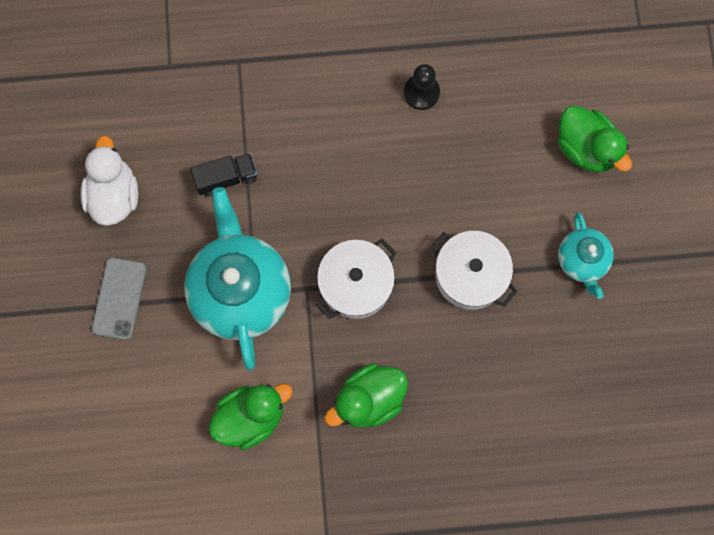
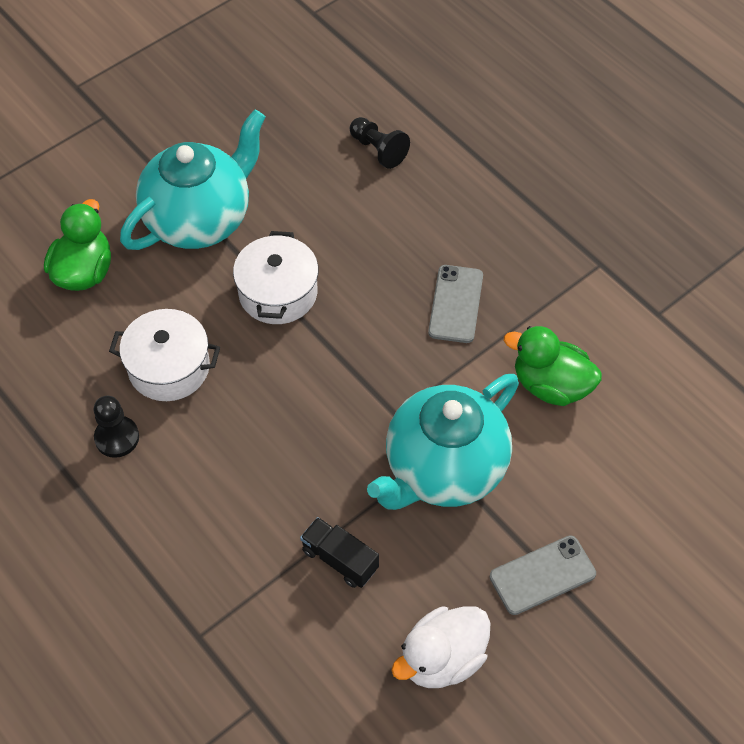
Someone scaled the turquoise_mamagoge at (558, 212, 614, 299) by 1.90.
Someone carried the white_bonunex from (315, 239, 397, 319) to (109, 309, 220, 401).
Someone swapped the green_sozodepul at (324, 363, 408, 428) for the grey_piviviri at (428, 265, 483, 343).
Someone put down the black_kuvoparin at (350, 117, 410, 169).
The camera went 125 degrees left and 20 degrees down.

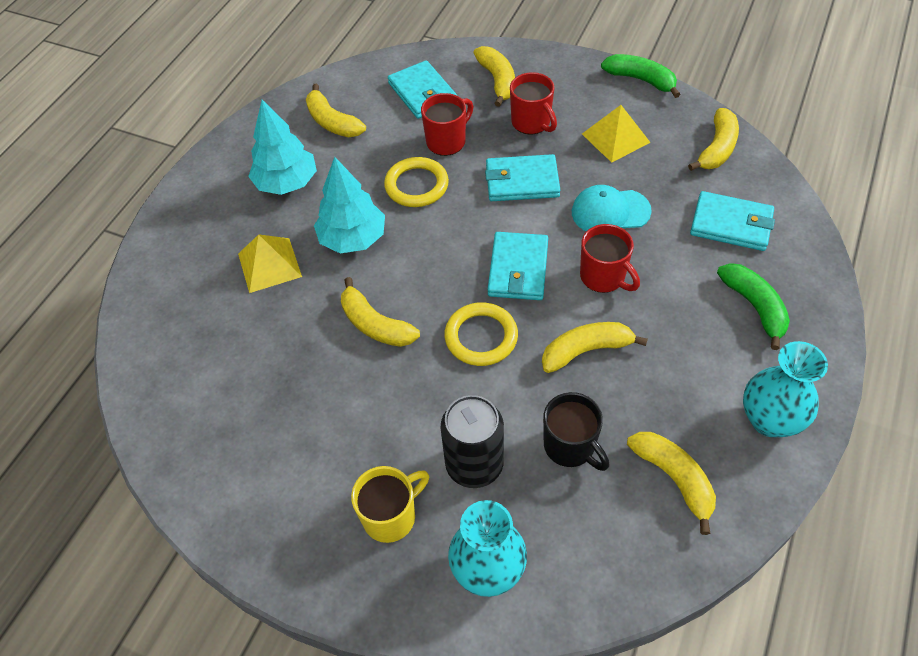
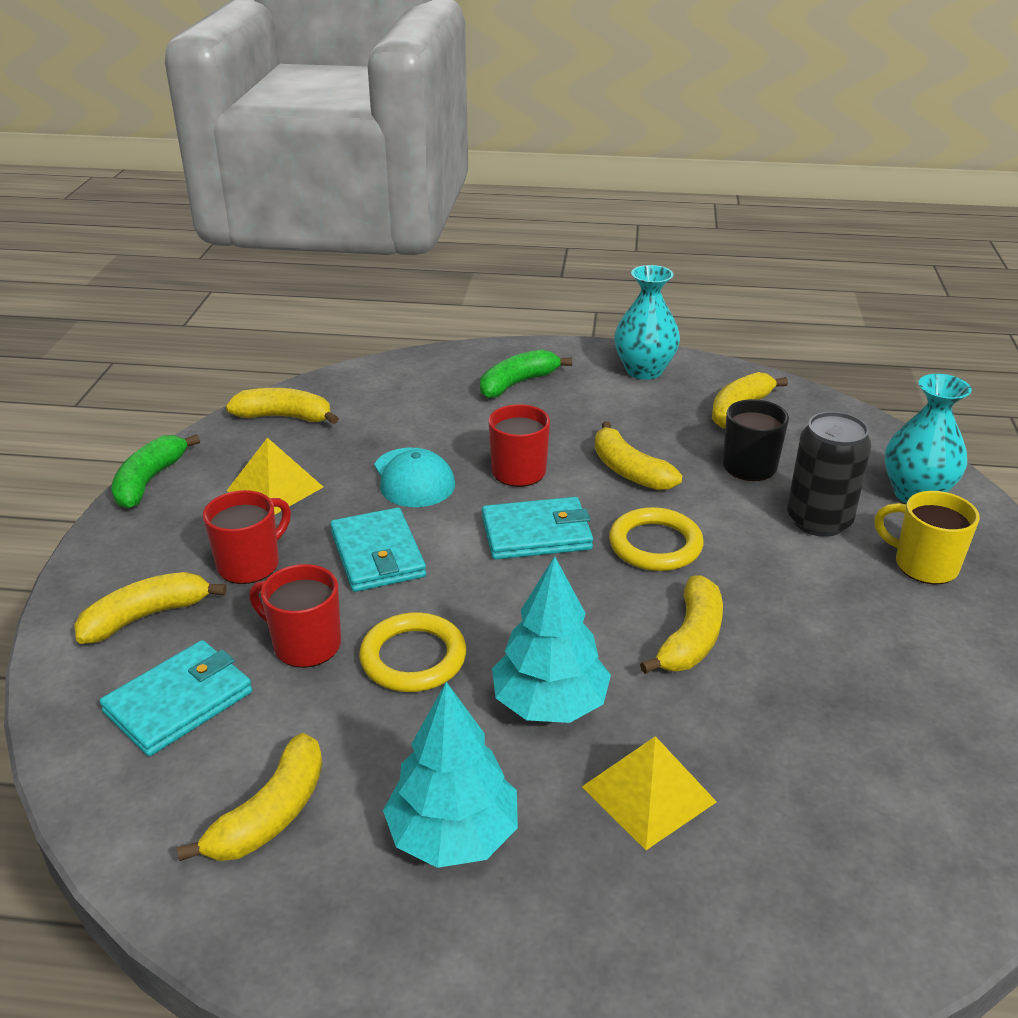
Someone took away the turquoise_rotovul at (690, 191, 775, 251).
The camera went 110 degrees left and 20 degrees down.

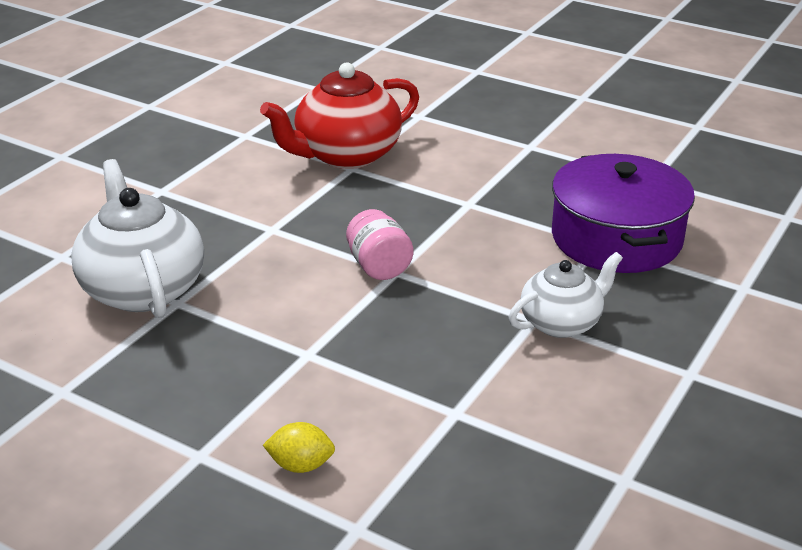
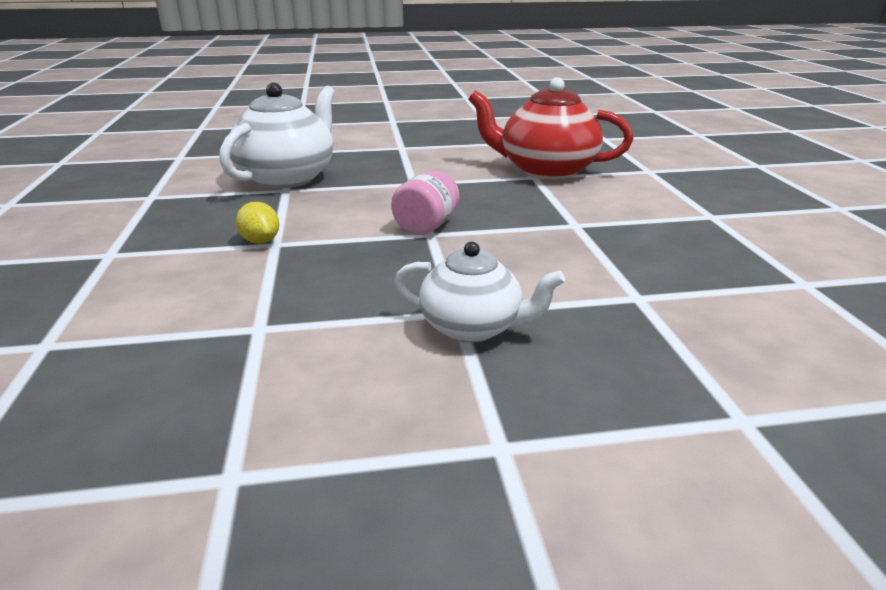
Someone took away the purple_bonunex at (552, 154, 695, 273).
Someone carried the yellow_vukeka from (263, 422, 335, 473) to (236, 202, 280, 244).
The camera went 50 degrees right and 5 degrees down.

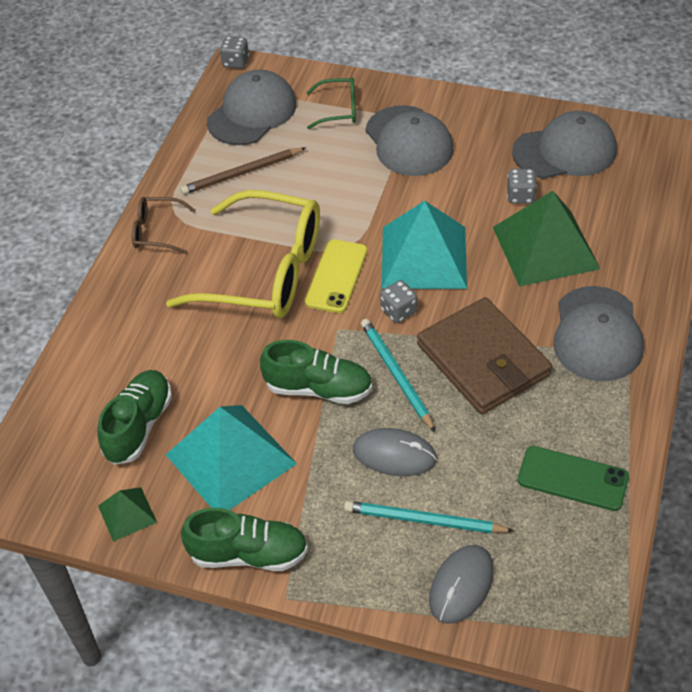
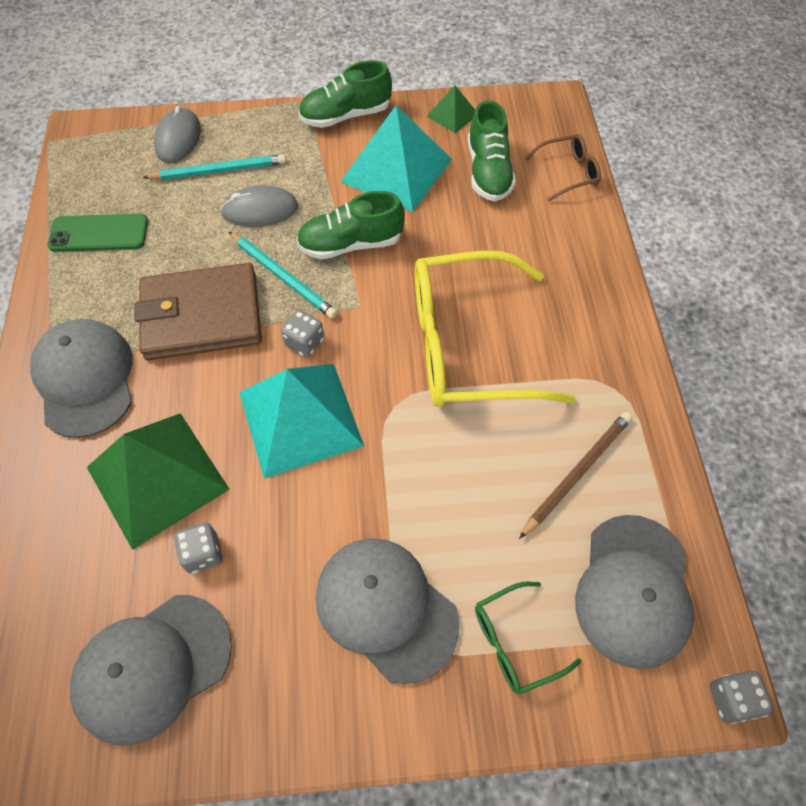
Someone carried the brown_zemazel from (132, 197, 196, 254) to (525, 134, 601, 201).
Someone took away the yellow_piviviri at (305, 239, 367, 313).
Someone rotated the brown_rotovul at (417, 297, 552, 414) by 45 degrees counterclockwise.
The camera went 155 degrees right and 10 degrees up.

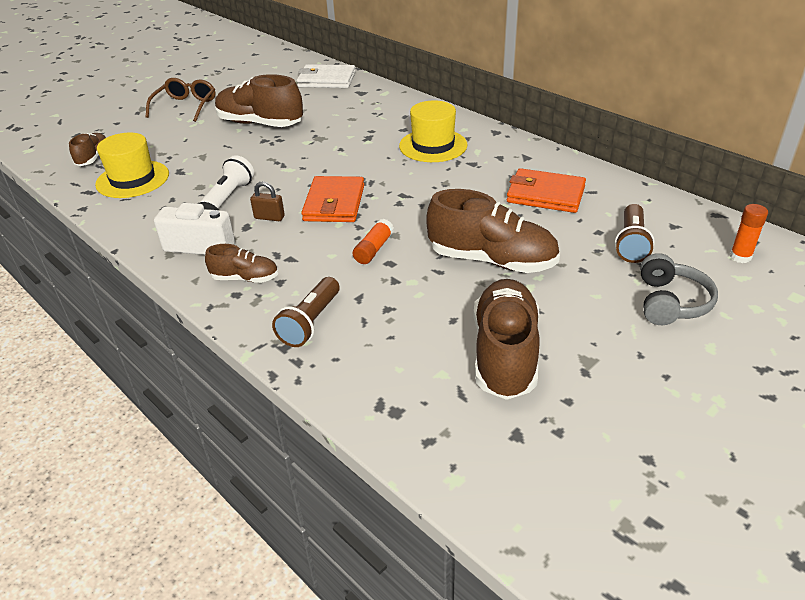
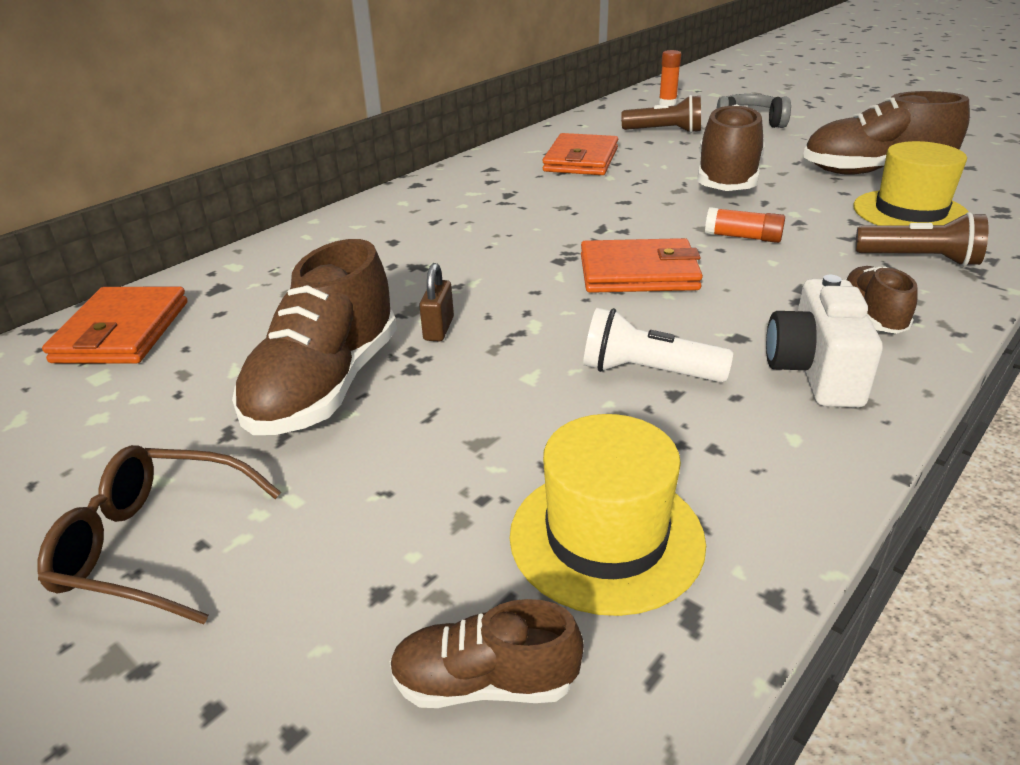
Someone repainted the white_rotovul at (297, 64, 356, 88), which became the orange_rotovul at (42, 286, 187, 364).
Someone carried the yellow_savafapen from (399, 100, 467, 162) to (853, 141, 969, 226).
Someone carried the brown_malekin from (250, 182, 285, 221) to (419, 263, 454, 341).
The camera went 95 degrees left and 5 degrees down.

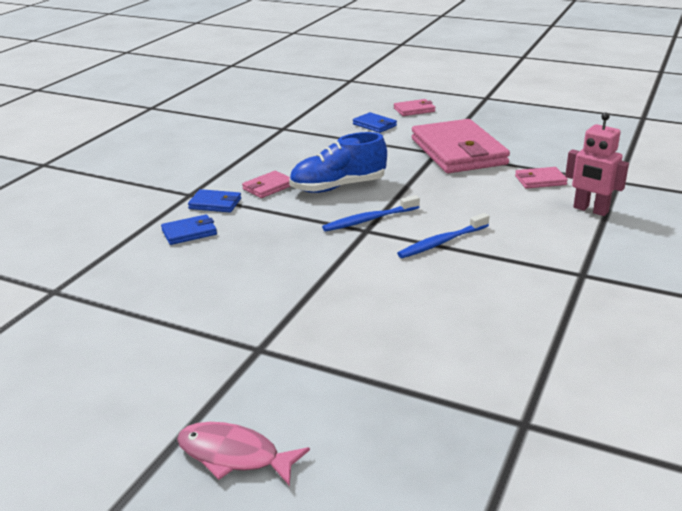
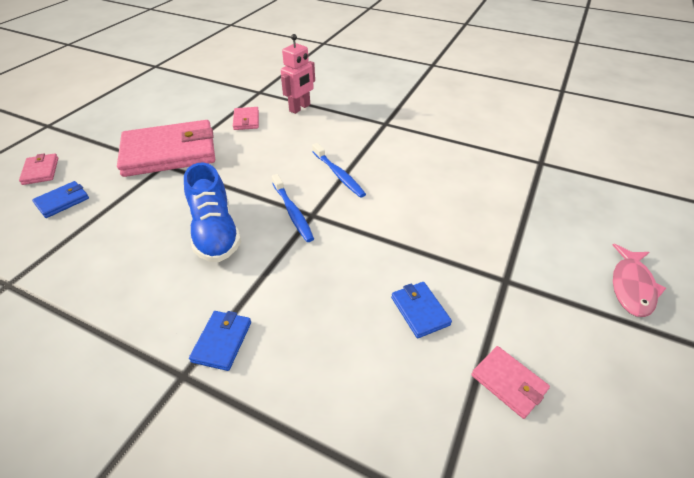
Someone carried the pink_rotovul from (242, 171, 291, 198) to (471, 346, 550, 419).
Someone carried the blue_rotovul from (161, 214, 217, 245) to (391, 282, 452, 338).
The camera went 90 degrees left and 15 degrees up.

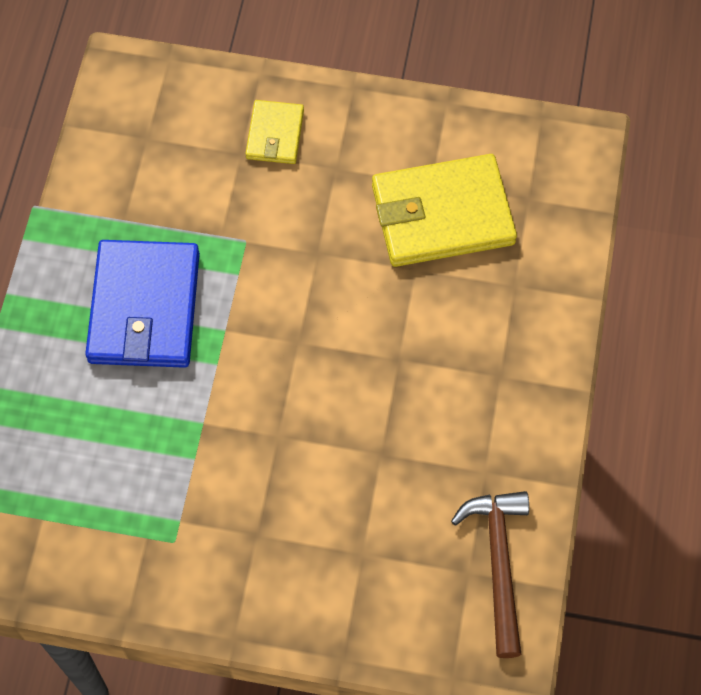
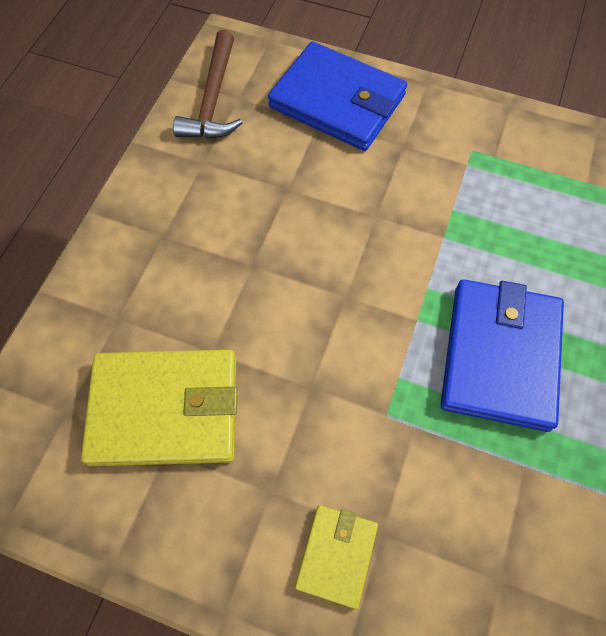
Someone put down the blue_rotovul at (268, 42, 407, 151).
The camera went 170 degrees left and 0 degrees up.

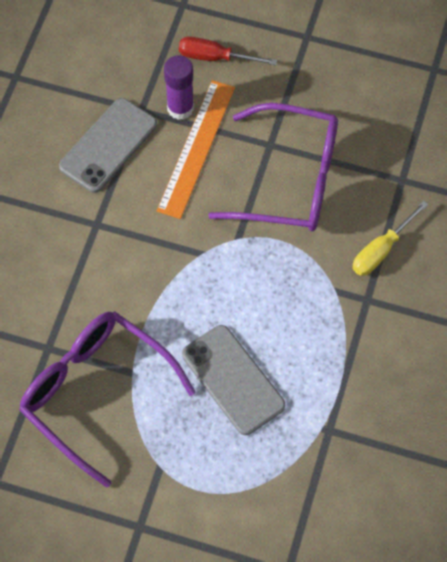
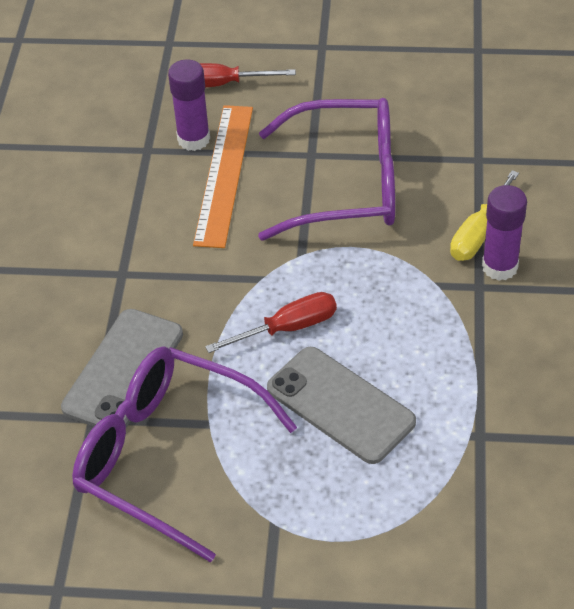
Someone carried the grey_piviviri from (59, 98, 157, 193) to (61, 309, 183, 428).
Someone put down the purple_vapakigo at (482, 185, 527, 280).
Someone put down the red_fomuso at (205, 292, 337, 353).
The camera went 10 degrees left and 15 degrees down.

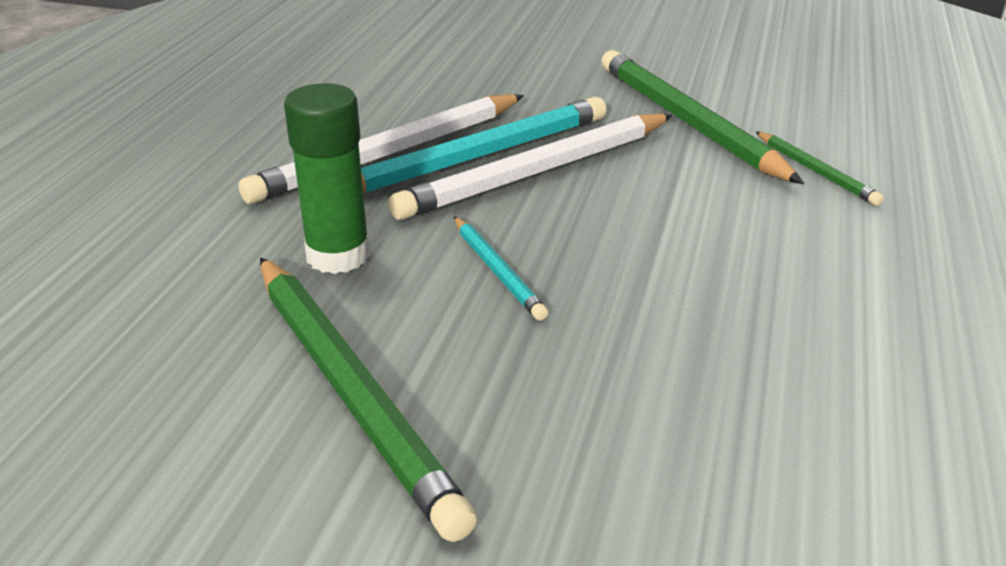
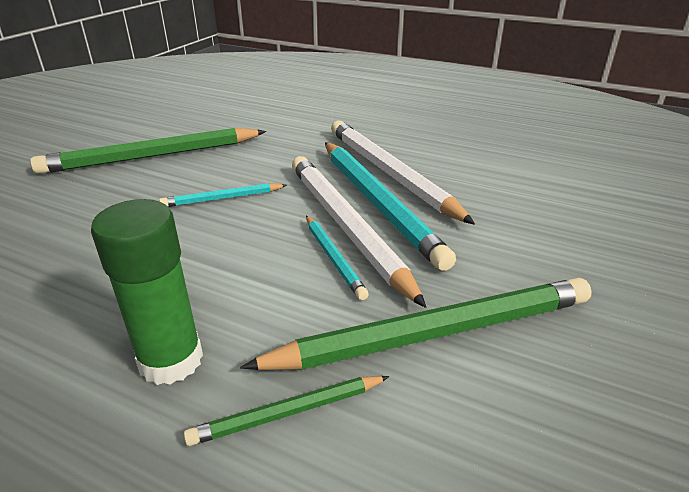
Someone carried the green_vapakigo from (284, 83, 370, 274) to (91, 199, 203, 385).
Someone put down the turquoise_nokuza at (306, 215, 369, 300).
The camera went 100 degrees right and 0 degrees up.

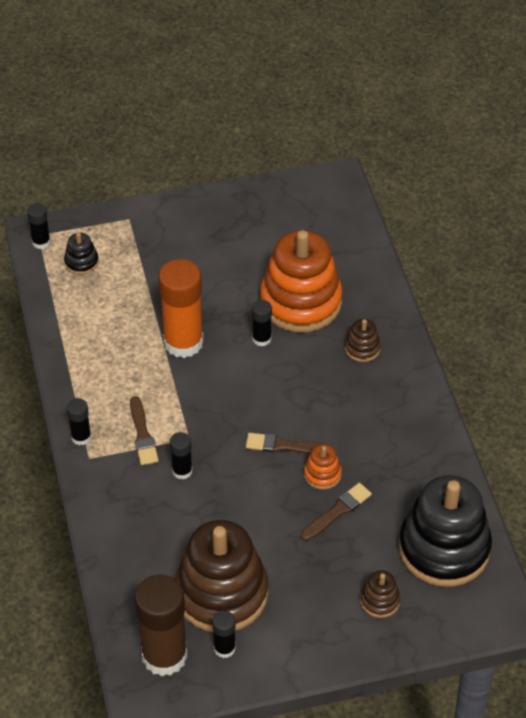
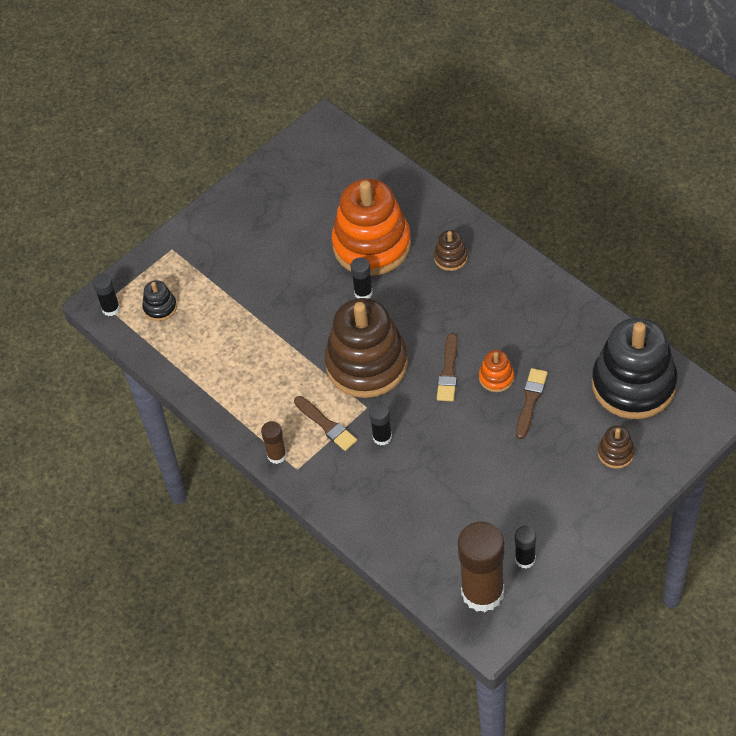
Someone took away the orange_vapakigo at (158, 259, 204, 358).
Someone repainted the black_vapakigo at (67, 398, 91, 446), which became the brown_vapakigo at (261, 421, 287, 464).
Someone rotated the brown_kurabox at (246, 433, 322, 454) by 60 degrees counterclockwise.
Someone carried the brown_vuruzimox from (175, 520, 268, 632) to (324, 298, 408, 398).
The camera went 25 degrees left and 5 degrees up.

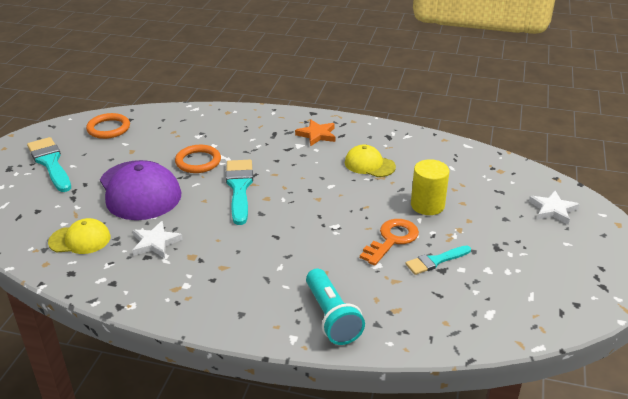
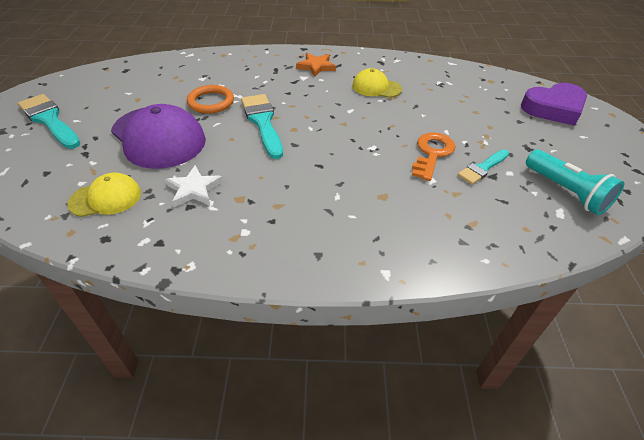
Someone took away the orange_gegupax at (86, 113, 130, 139).
Someone took away the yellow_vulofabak at (411, 159, 449, 215).
Someone swapped the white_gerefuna at (529, 191, 580, 225) for the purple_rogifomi at (521, 83, 587, 126).
Someone carried the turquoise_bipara from (306, 269, 365, 345) to (526, 149, 624, 215).
The camera went 15 degrees left and 10 degrees up.

